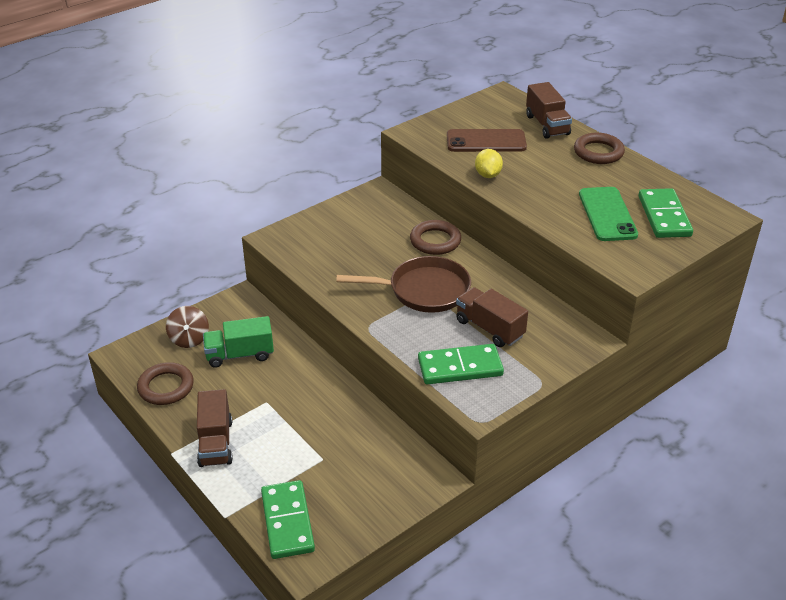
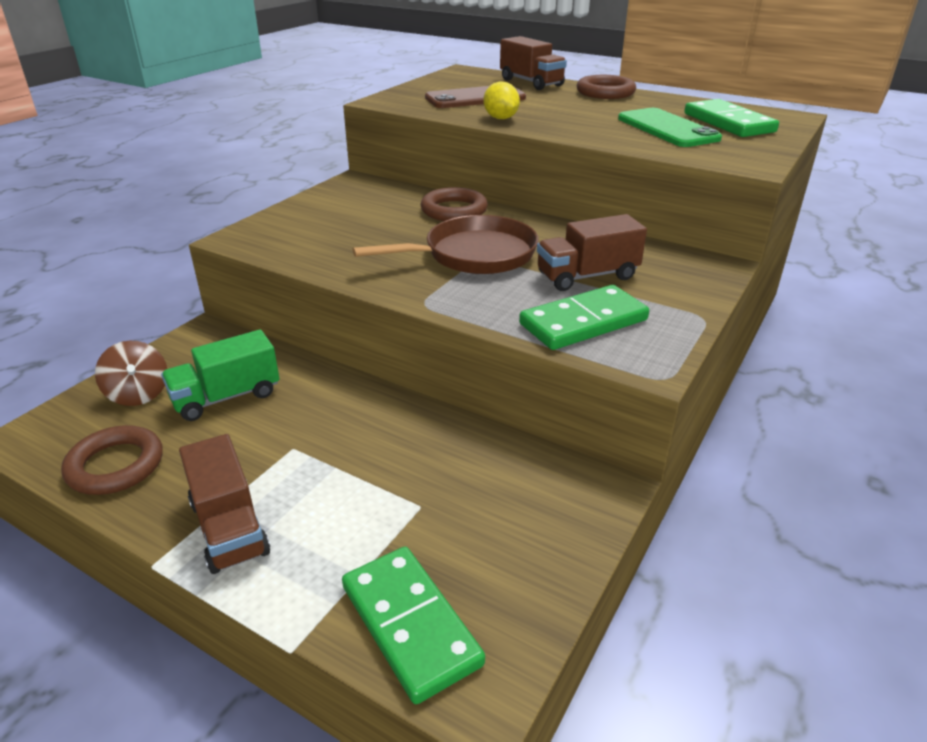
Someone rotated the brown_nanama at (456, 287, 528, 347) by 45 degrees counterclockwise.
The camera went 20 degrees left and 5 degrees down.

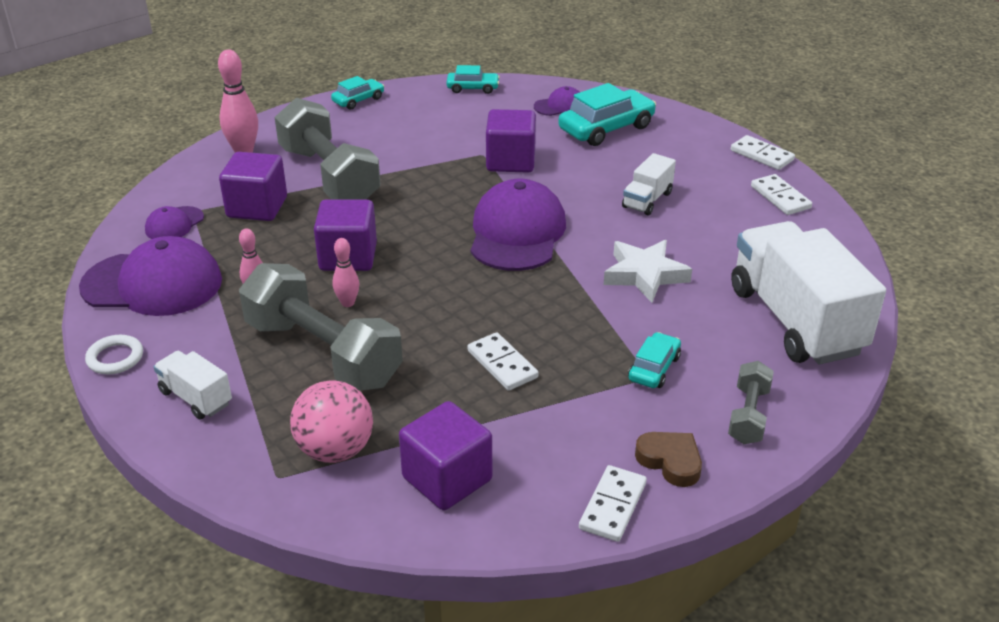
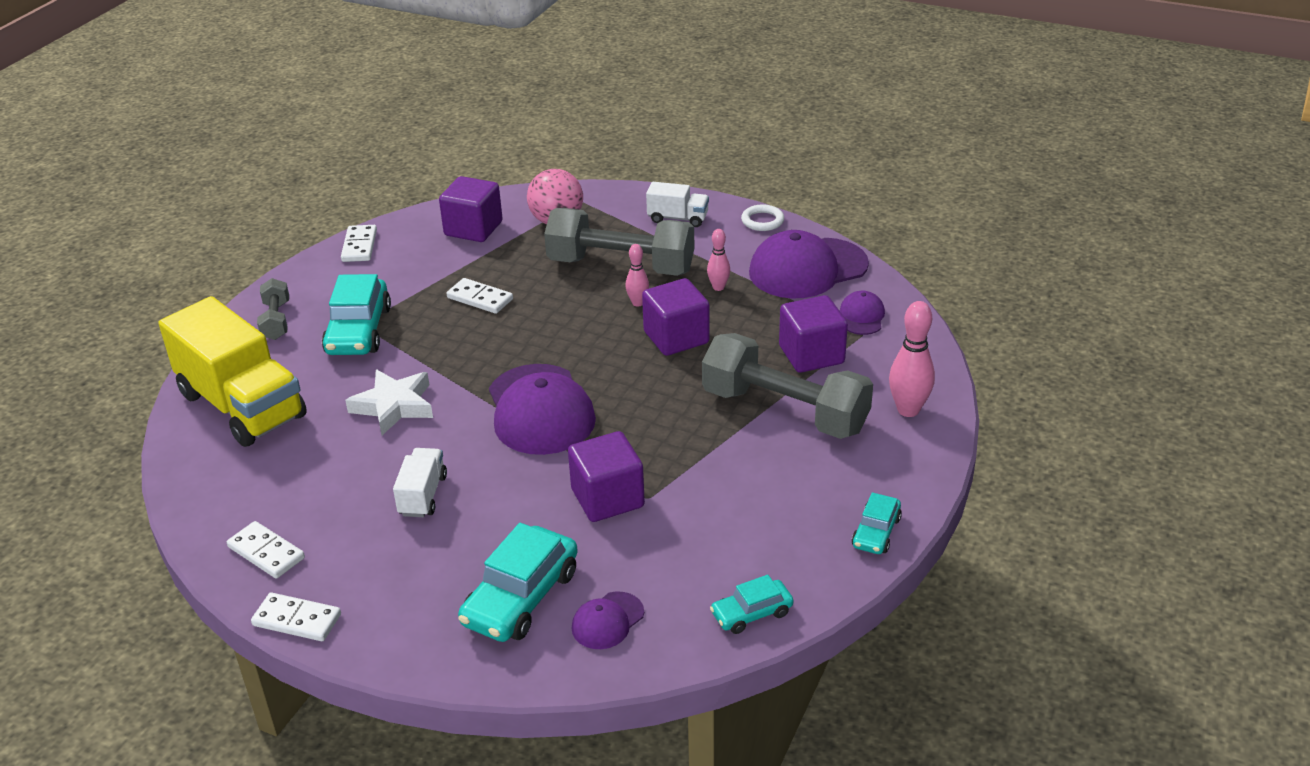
Someone repainted the white_nanama at (731, 221, 886, 365), which became the yellow_nanama at (158, 296, 307, 447).
Someone scaled the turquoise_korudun at (628, 332, 681, 388) by 1.79.
Someone took away the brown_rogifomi at (635, 432, 702, 487).
The camera went 155 degrees right and 0 degrees up.

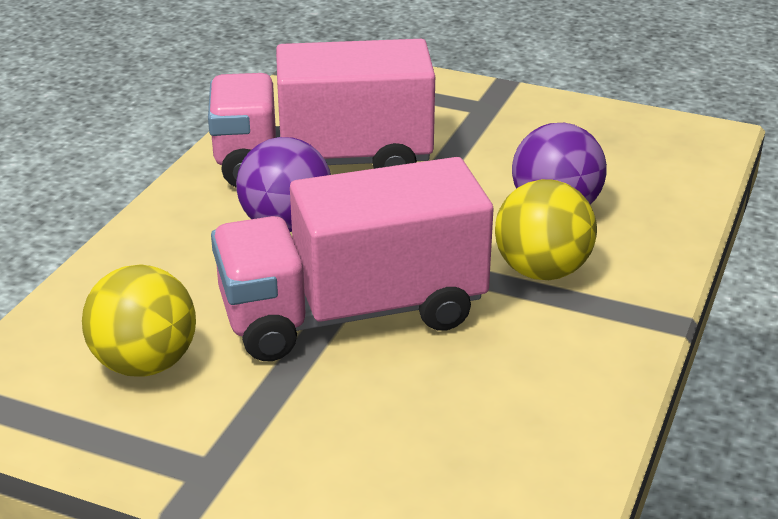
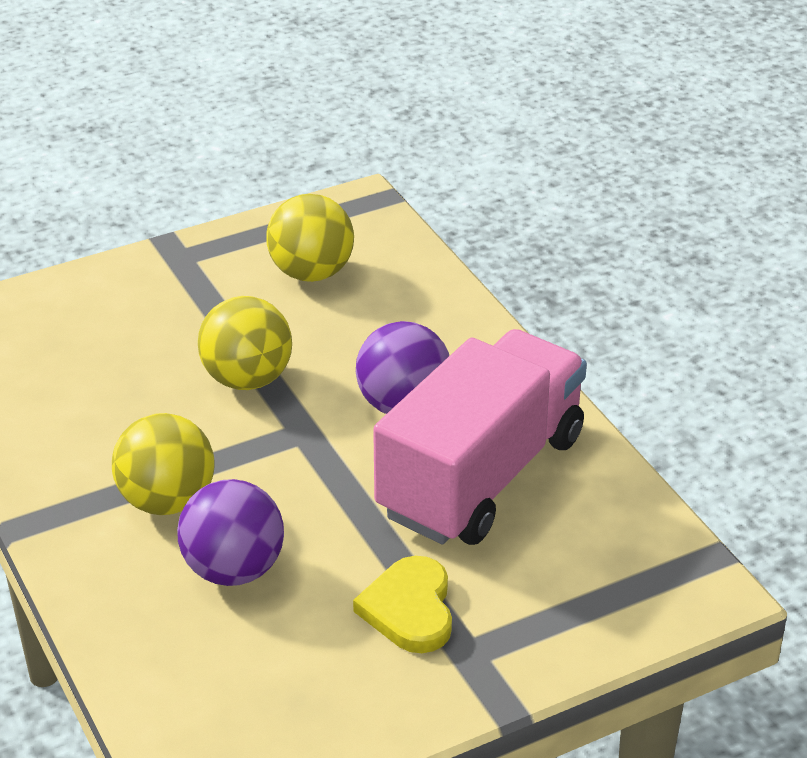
Someone swapped the pink_nanama at (211, 157, 493, 361) for the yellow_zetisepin at (198, 296, 292, 390).
Someone put down the yellow_rogifomi at (353, 556, 452, 653).
The camera went 130 degrees right and 5 degrees up.

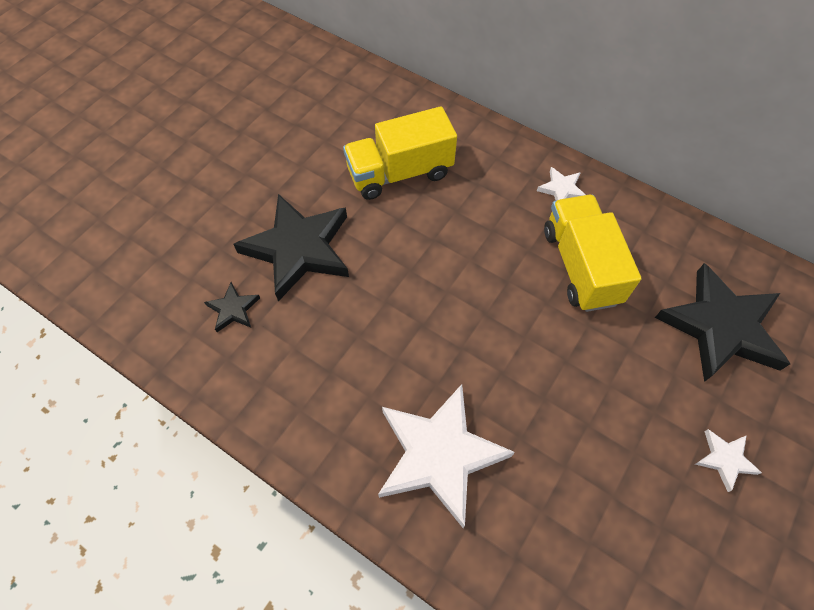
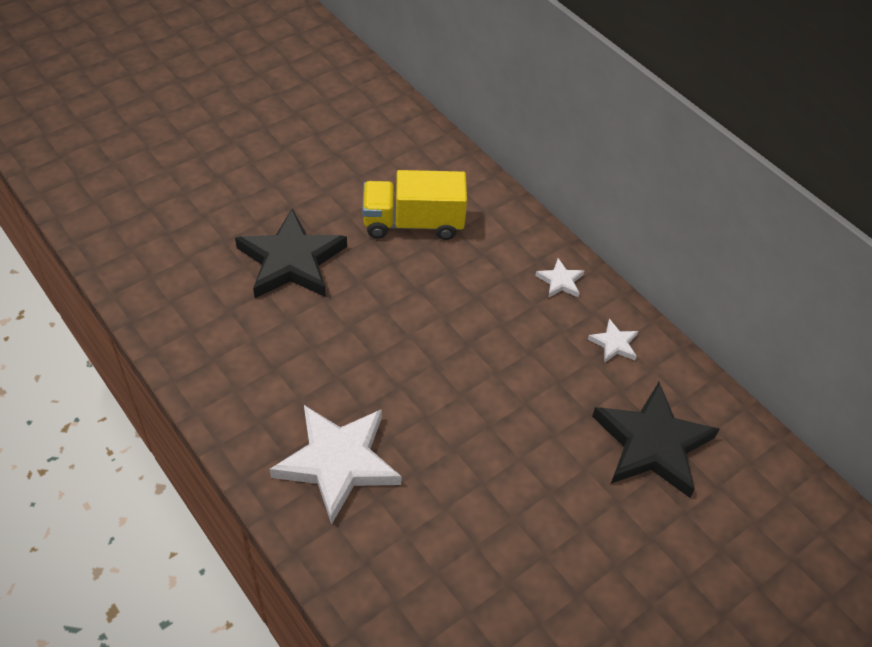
Someone took away the yellow_nanama at (544, 195, 642, 312).
Someone took away the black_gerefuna at (204, 282, 260, 332).
Someone carried the white_gerefuna from (695, 429, 762, 492) to (588, 319, 638, 363).
The camera went 15 degrees right and 10 degrees down.

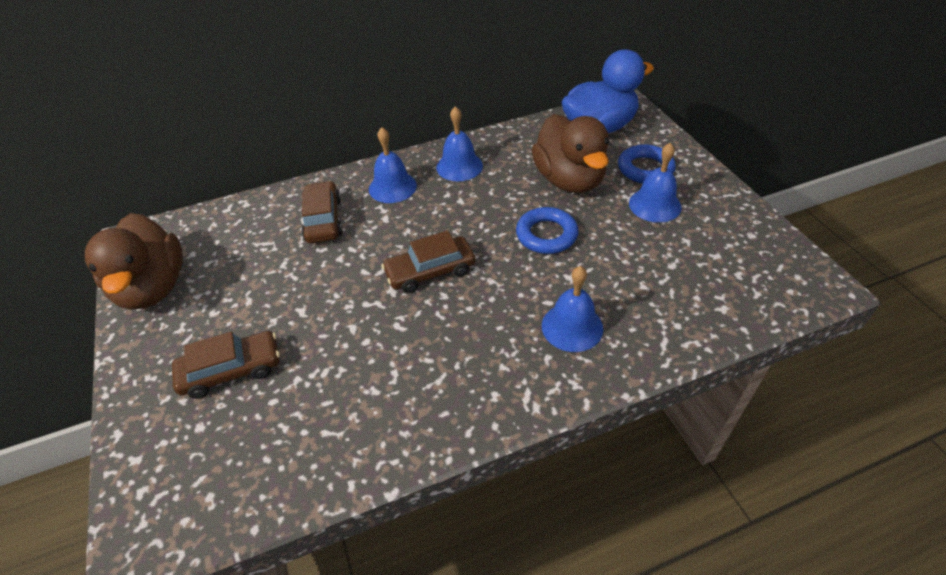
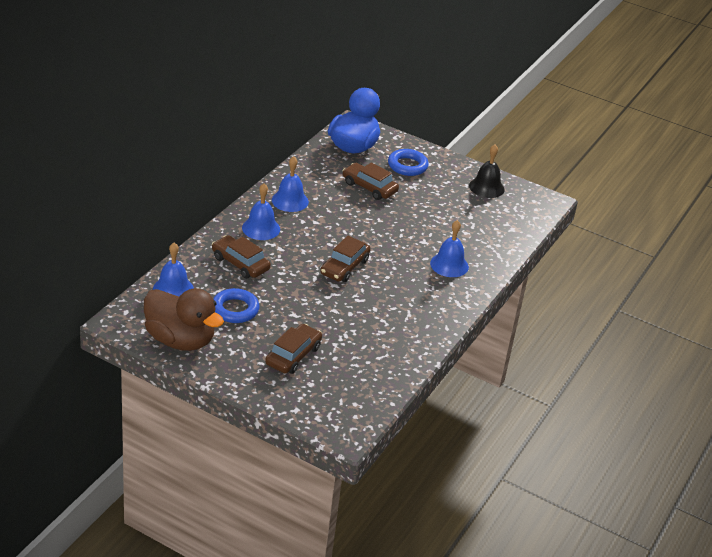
Someone swapped the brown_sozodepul at (532, 114, 609, 193) for the brown_korudun at (342, 163, 399, 200).
Someone carried the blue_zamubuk from (629, 143, 682, 223) to (153, 243, 194, 296).
Someone carried the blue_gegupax from (516, 207, 579, 254) to (213, 288, 260, 323).
Someone put down the black_zamubuk at (469, 145, 505, 198).
The camera went 45 degrees left and 10 degrees down.

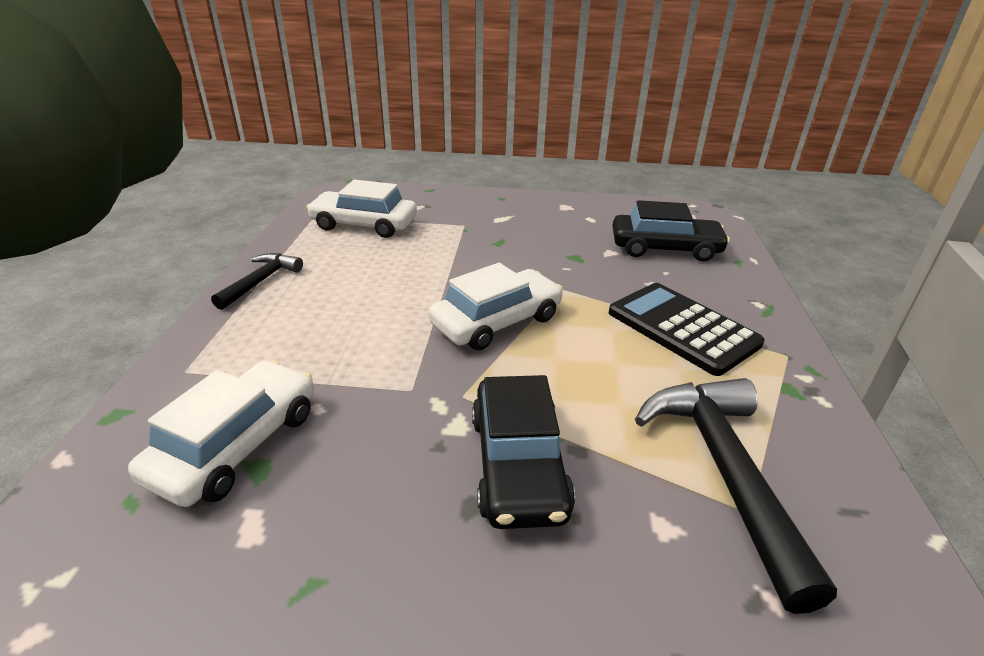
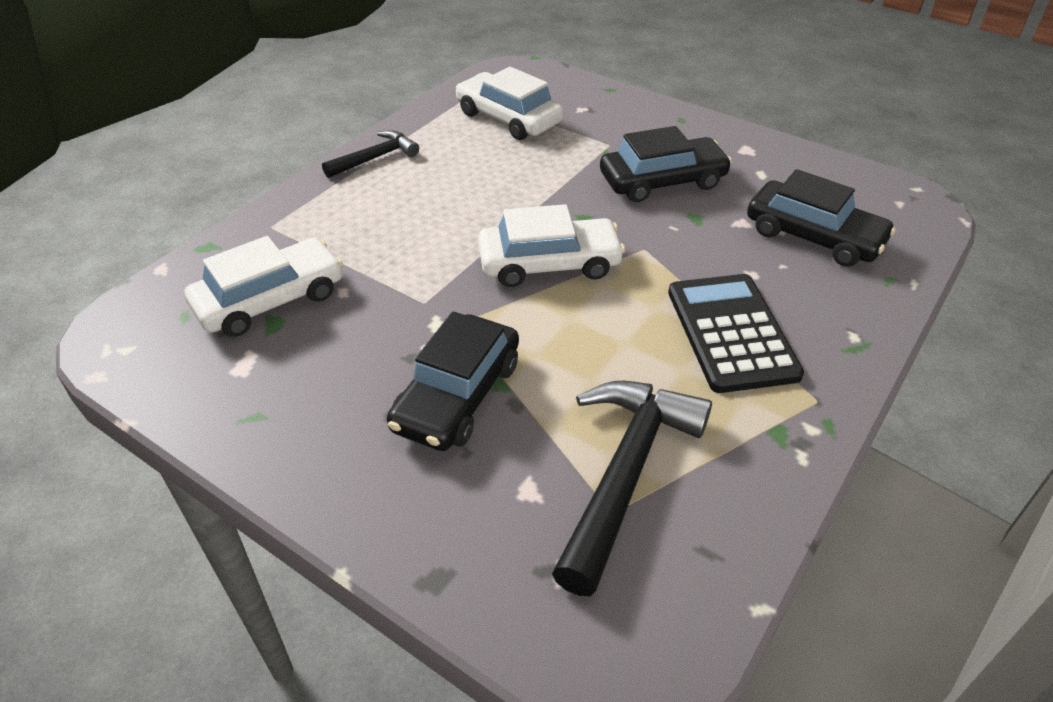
Someone put down the black_korudun at (600, 126, 732, 202).
The camera went 30 degrees right and 10 degrees up.

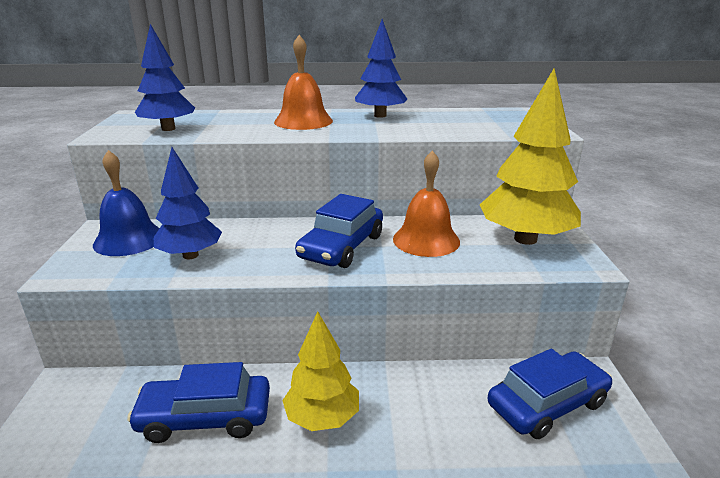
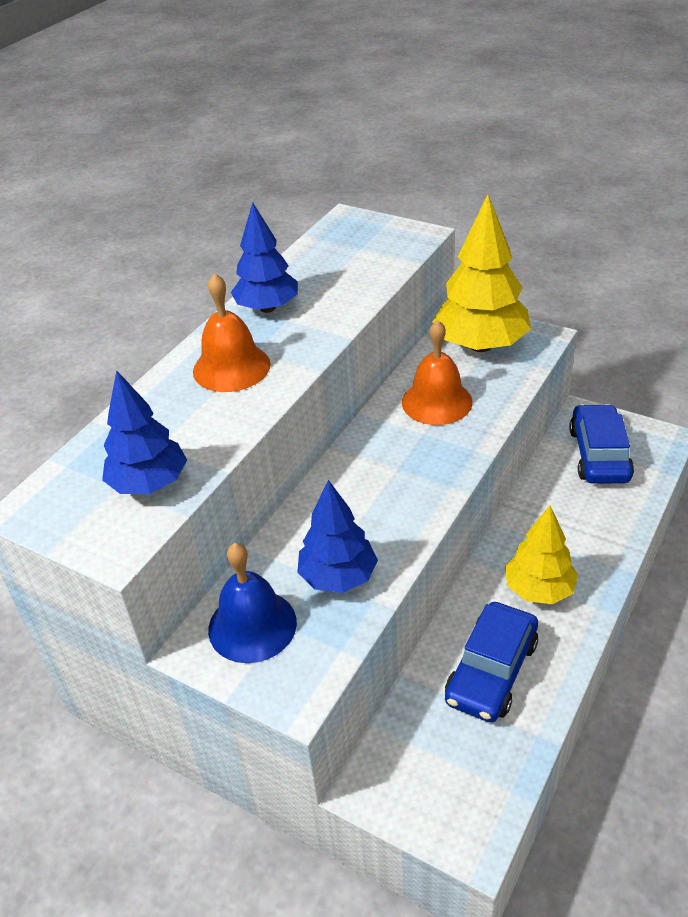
Someone took away the blue_korudun at (295, 194, 383, 268).
The camera went 55 degrees left and 15 degrees up.

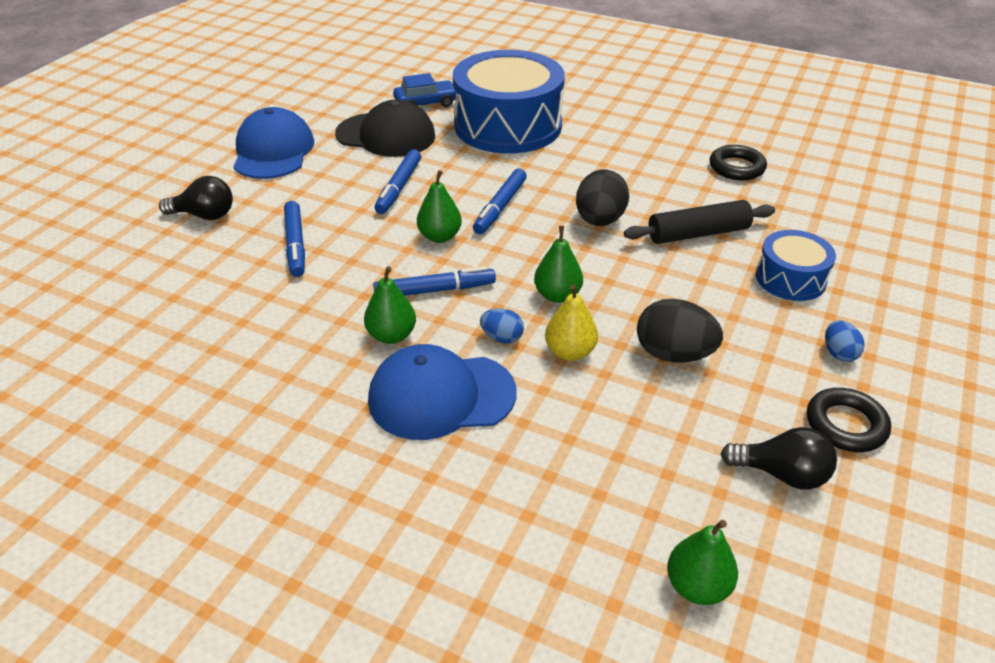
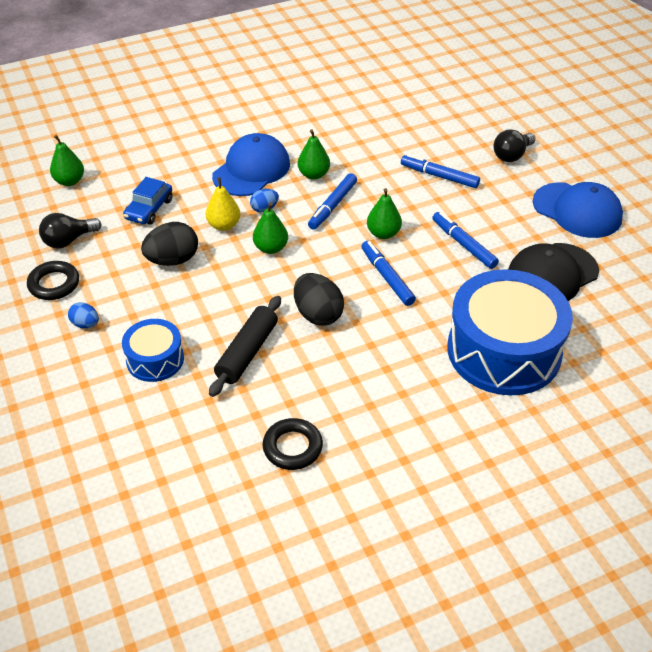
Someone carried the blue_korudun from (393, 73, 456, 107) to (123, 177, 173, 225).
The camera went 130 degrees right and 5 degrees up.

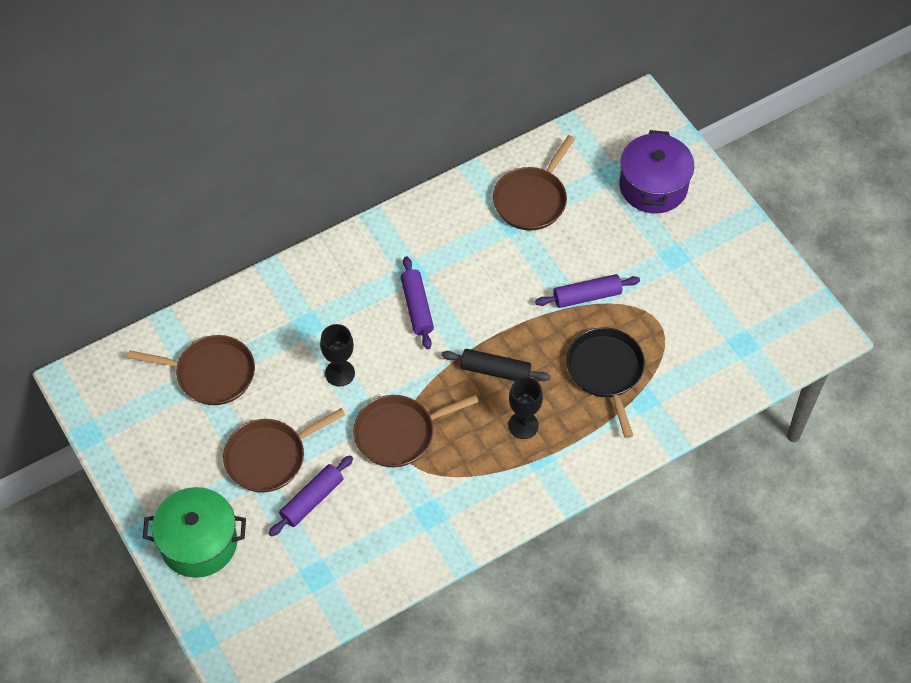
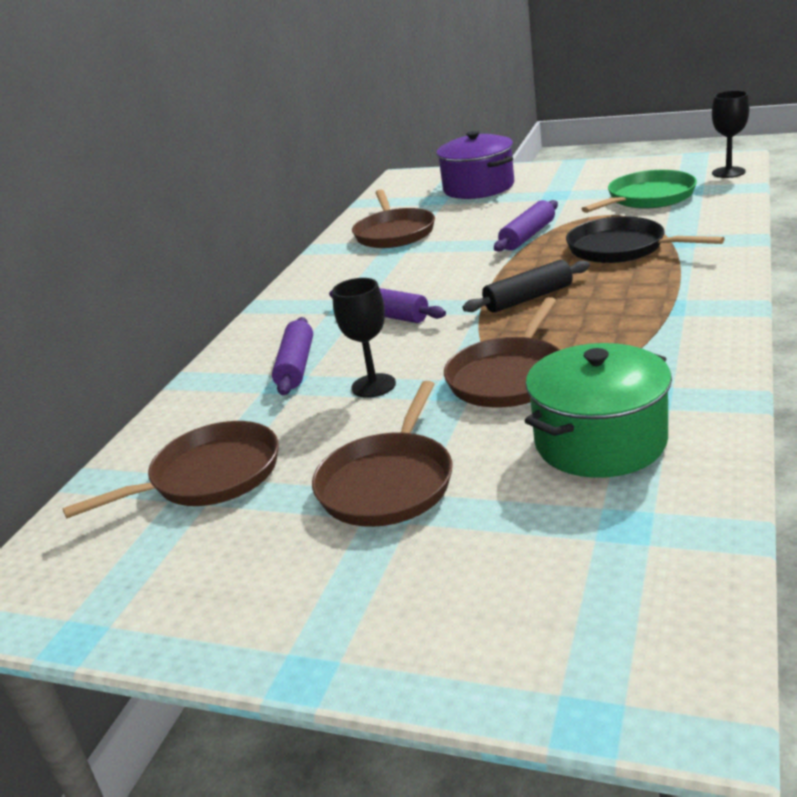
Someone carried the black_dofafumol from (508, 377, 543, 439) to (712, 91, 750, 178).
Someone carried the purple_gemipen from (269, 455, 353, 537) to (272, 317, 313, 395).
Someone carried the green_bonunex from (143, 487, 246, 578) to (525, 343, 672, 478).
Someone put down the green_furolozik at (582, 170, 697, 213).
The camera went 35 degrees left and 30 degrees down.

